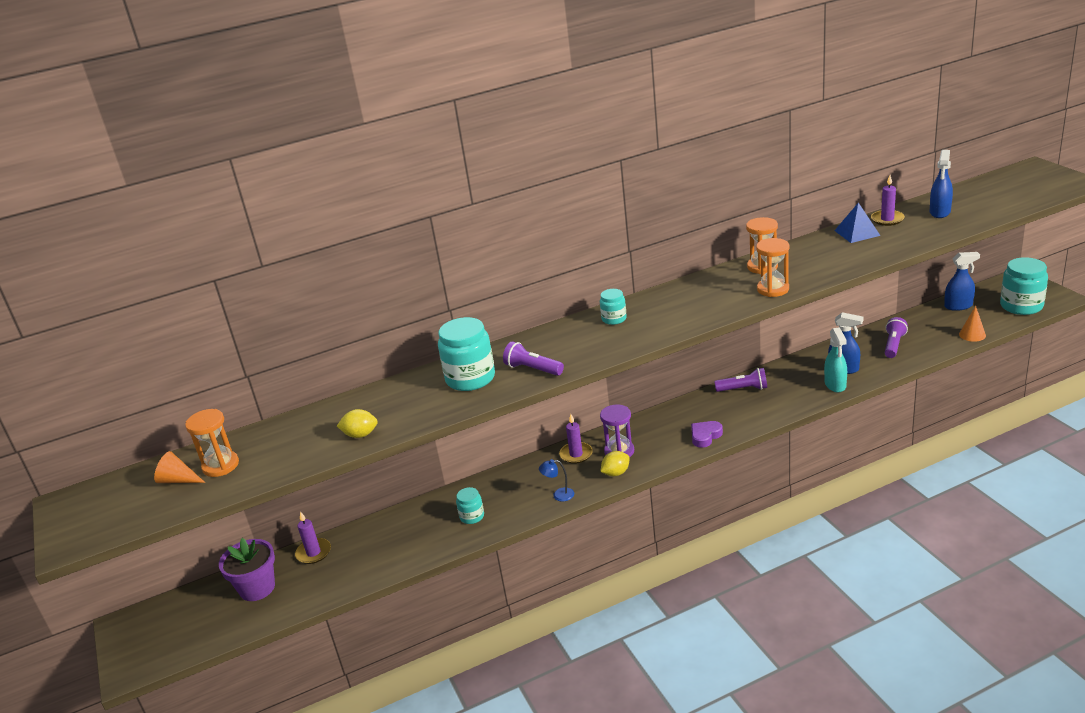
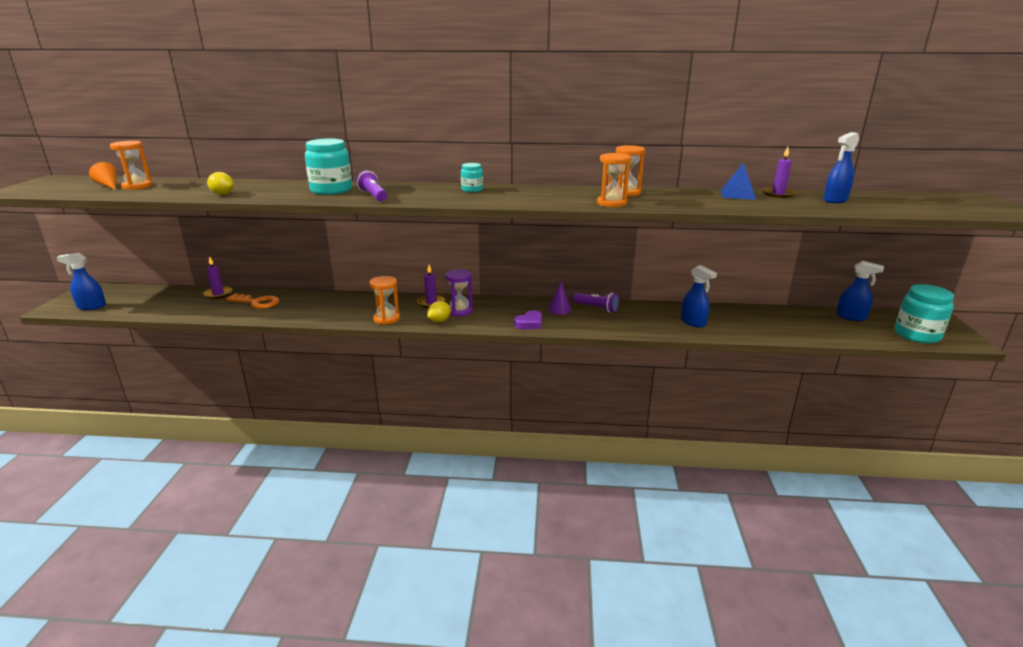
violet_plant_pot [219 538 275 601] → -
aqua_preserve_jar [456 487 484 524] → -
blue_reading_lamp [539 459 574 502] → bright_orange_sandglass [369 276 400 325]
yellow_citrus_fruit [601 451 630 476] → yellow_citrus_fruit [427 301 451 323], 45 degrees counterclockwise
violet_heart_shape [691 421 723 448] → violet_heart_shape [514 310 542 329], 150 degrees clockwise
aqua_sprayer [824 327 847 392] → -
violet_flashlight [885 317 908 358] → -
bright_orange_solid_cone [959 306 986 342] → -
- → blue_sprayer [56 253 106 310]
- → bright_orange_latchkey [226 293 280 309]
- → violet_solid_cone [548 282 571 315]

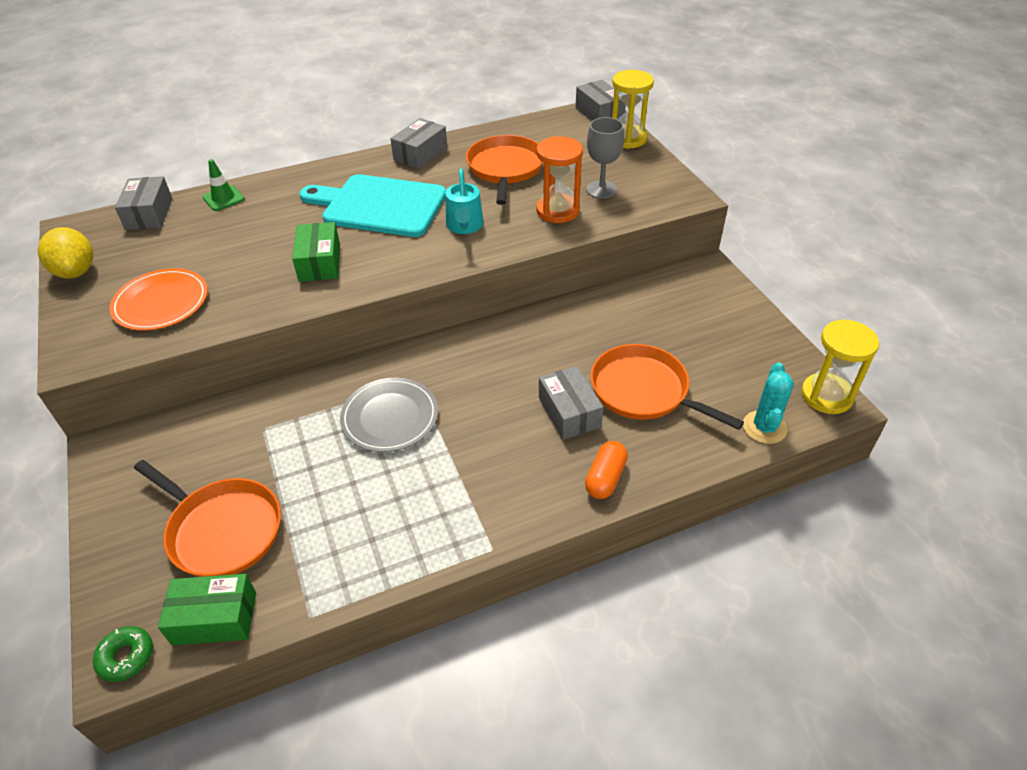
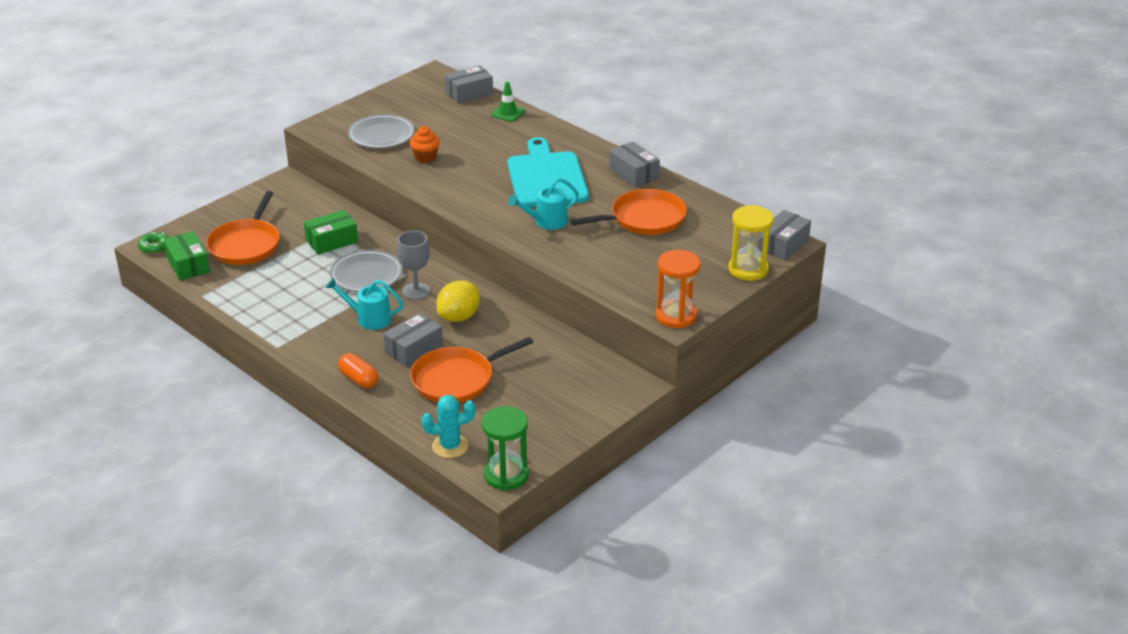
yellow_citrus_fruit [38 227 93 279] → yellow_citrus_fruit [436 280 480 322], relocated
bright_orange_plate [109 268 208 331] → gray_plate [348 114 415 148]
green_box [292 222 340 282] → green_box [304 210 358 255], relocated
gray_box [390 118 447 169] → gray_box [609 142 660 187], 45 degrees clockwise
bright_orange_sandglass [536 136 583 223] → bright_orange_sandglass [655 250 701 328], relocated
bright_orange_capsule [585 441 628 499] → bright_orange_capsule [338 353 379 388], 45 degrees clockwise
gray_goblet [586 117 624 199] → gray_goblet [397 231 430 300], relocated
bright_orange_pan [591 344 744 430] → bright_orange_pan [410 337 533 403], 135 degrees counterclockwise
yellow_sandglass [801 319 879 414] → green_sandglass [482 406 529 490]
- → aqua_sprinkling_can [326 278 404 330]
- → bright_orange_muffin [409 126 440 163]

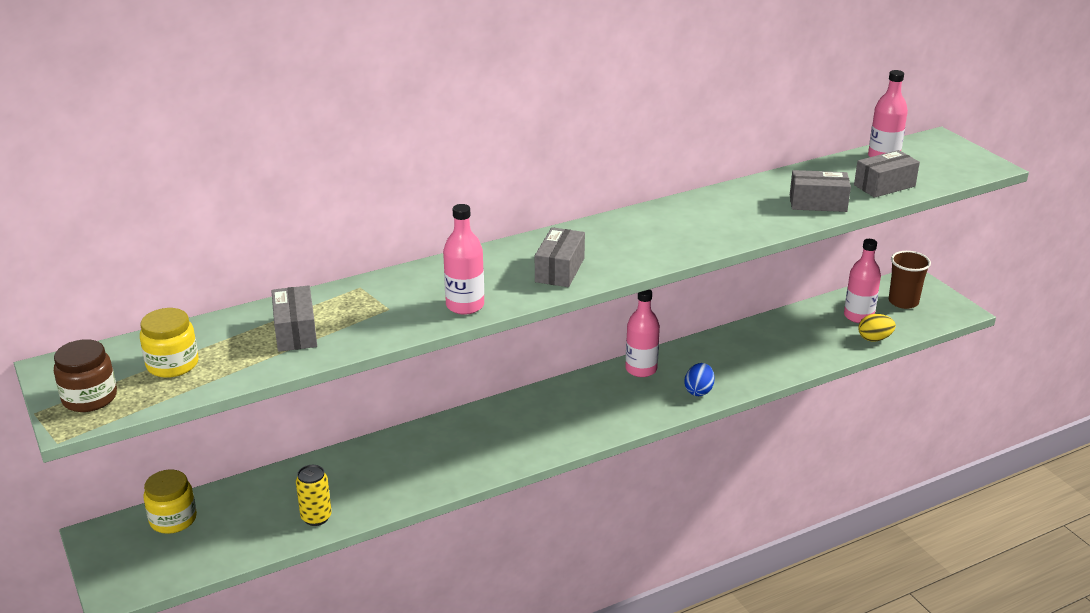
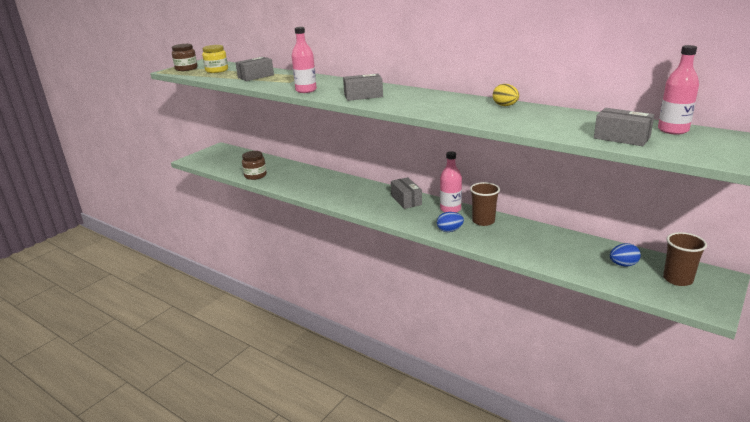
yellow_preserve_jar [143 469 197 534] → -
yellow_tin [296 465 332 526] → dark_brown_preserve_jar [242 151 267 180]
gray_box [790 170 851 212] → gray_box [391 177 422 209], relocated
rose-pink_flask [844 239 881 323] → blue_egg [610 243 641 267]
yellow_egg [858 314 896 342] → yellow_egg [493 84 519 106], relocated
- → dark_brown_tumbler [470 182 500 226]

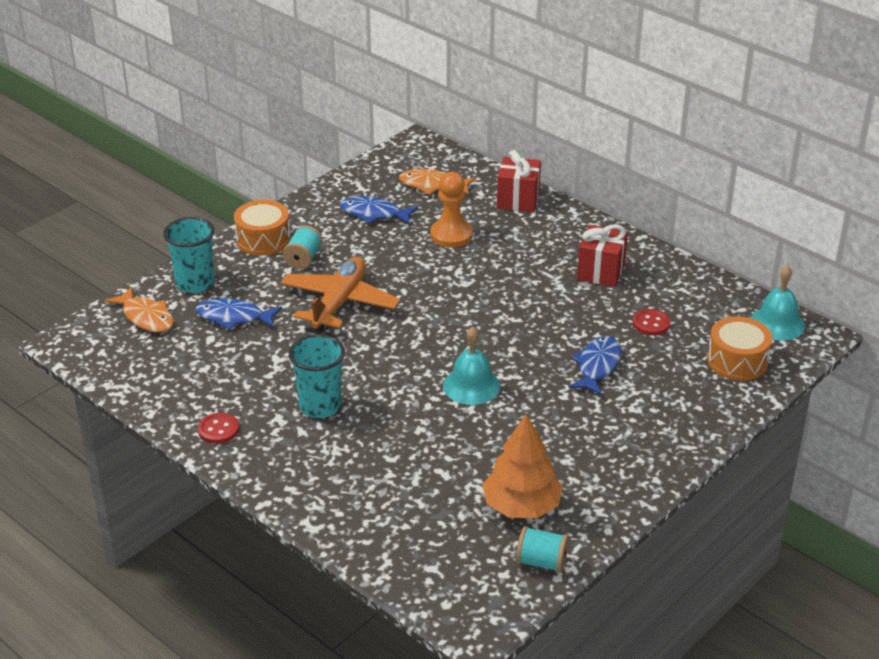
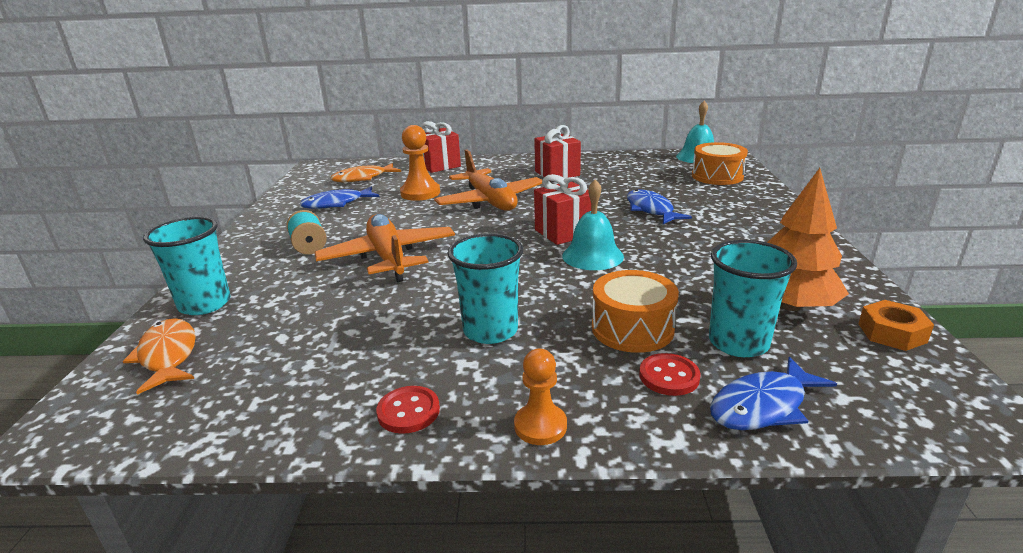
bright_orange_fish_figure [105 287 174 332] → bright_orange_fish_figure [123 318 196 395], 120 degrees counterclockwise
blue_fish_figure [196 298 282 330] → blue_fish_figure [710 357 837 430], relocated
bright_orange_snare_drum [234 200 291 256] → bright_orange_snare_drum [592 270 679 353], relocated
aqua_spool [516 526 569 573] → bright_orange_hexagon_nut [858 300 934 351]
scarlet_shirt_button [633 309 671 336] → scarlet_shirt_button [639 353 701 396], relocated
- → bright_orange_aeroplane [434 149 542 211]
- → bright_orange_chess_pawn [514 349 567 445]
- → scarlet_gift [534 174 591 245]
- → aqua_tumbler [709 240 797 357]

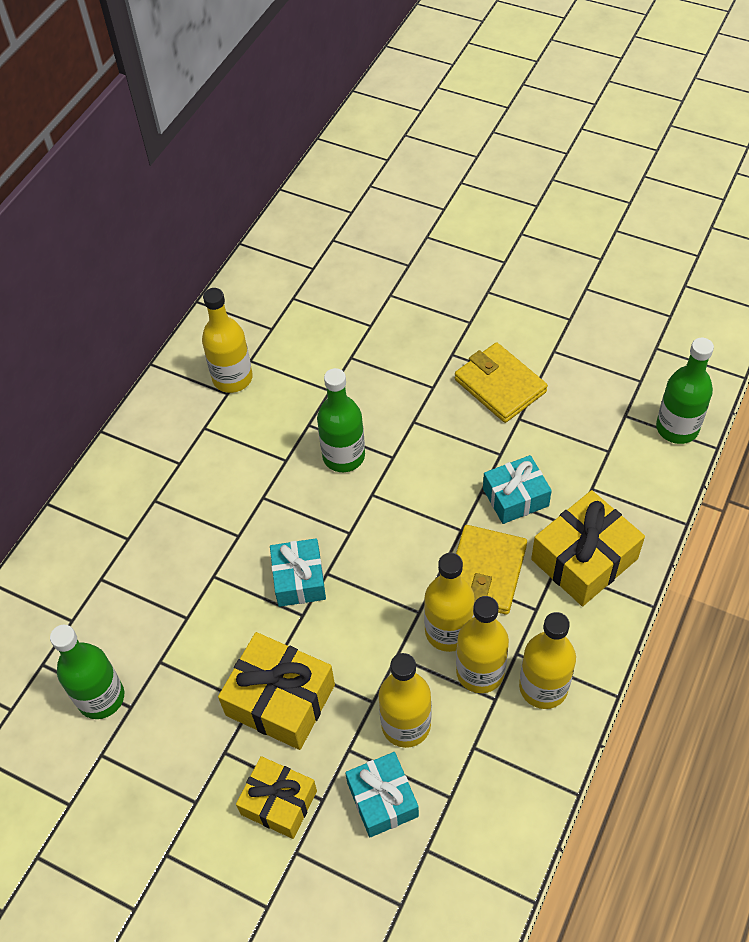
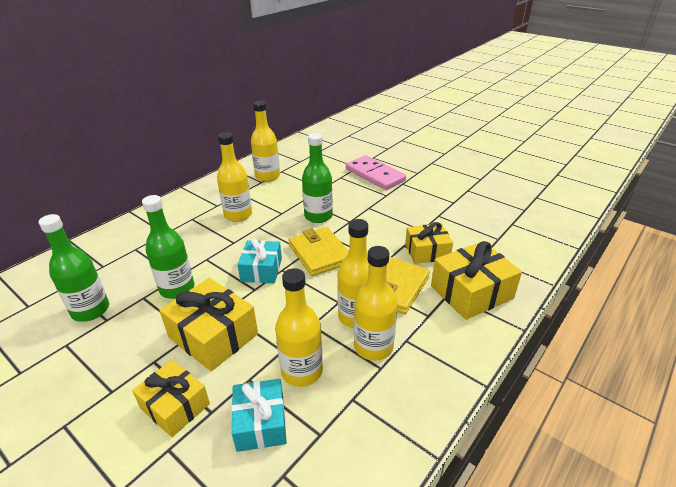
yellow_wallet [455 343 548 423] → yellow_wallet [289 227 349 276], relocated
aqua_gift [483 455 552 524] → yellow_gift [405 222 453 264]
yellow_flask [519 612 576 709] → yellow_flask [217 132 252 222], relocated
green_flask [656 338 714 444] → green_flask [142 195 194 299], relocated
- → rose-pink_domino [346 155 406 190]

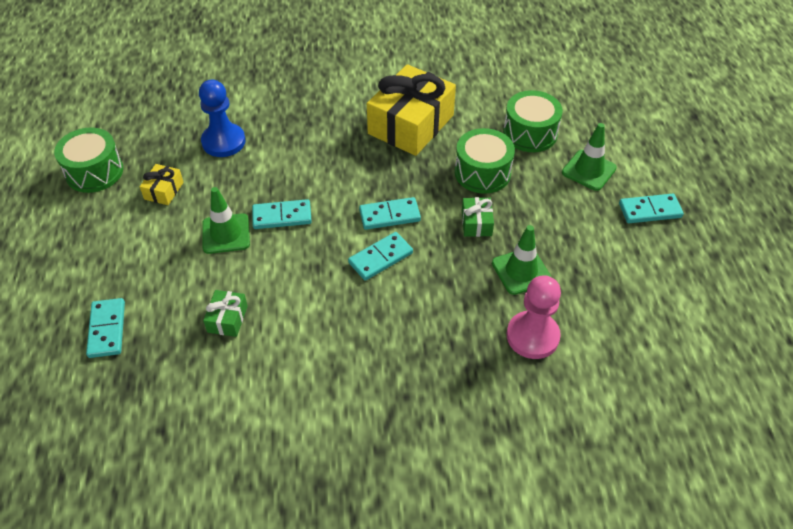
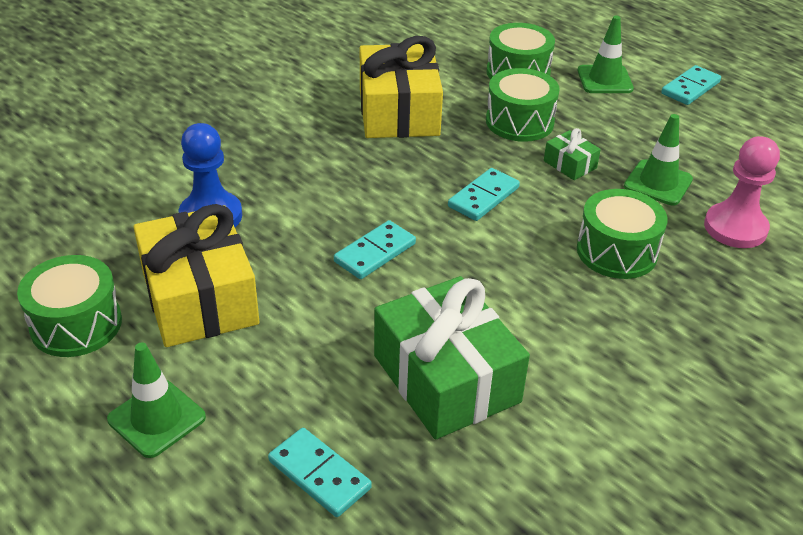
yellow_gift [140 164 184 205] → yellow_gift [134 204 259 347], x2.30
green_traffic_cone [202 187 250 254] → green_traffic_cone [107 342 206 458], relocated
green_gift [203 290 248 337] → green_gift [374 276 530 439], x2.30
aqua_domino [348 232 413 281] → -
- → green_snare_drum [577 189 668 279]

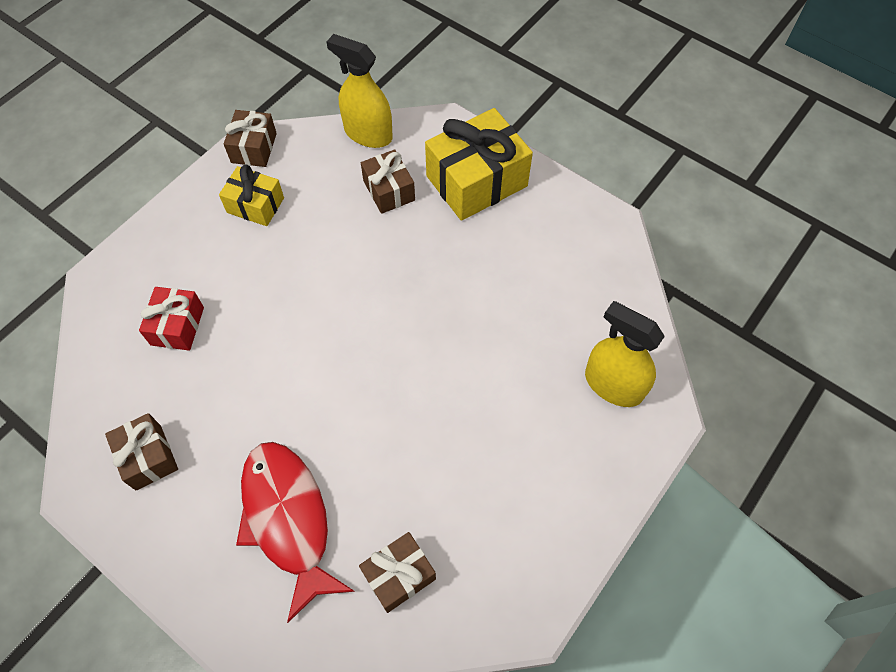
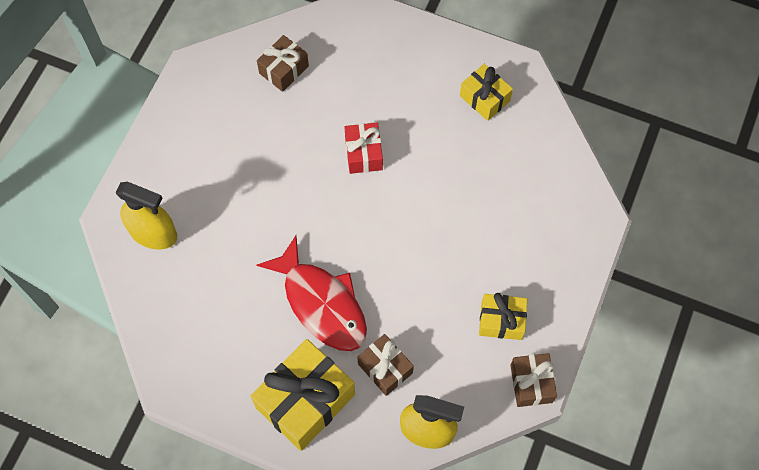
dark_brown_gift [105 413 178 490] → yellow_gift [460 64 513 121]
scarlet_gift [139 287 204 351] → scarlet_gift [345 123 383 174], relocated
scarlet_fish_figure [236 442 355 623] → scarlet_fish_figure [256 236 367 351], relocated

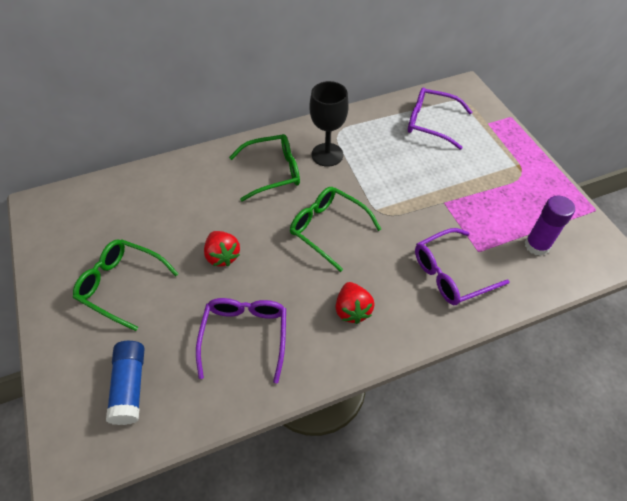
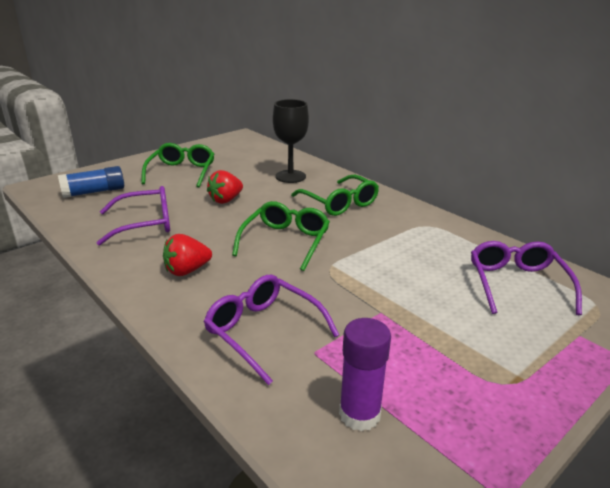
jet-black_goblet [309 81 349 167] → jet-black_goblet [273 99 309 183], relocated

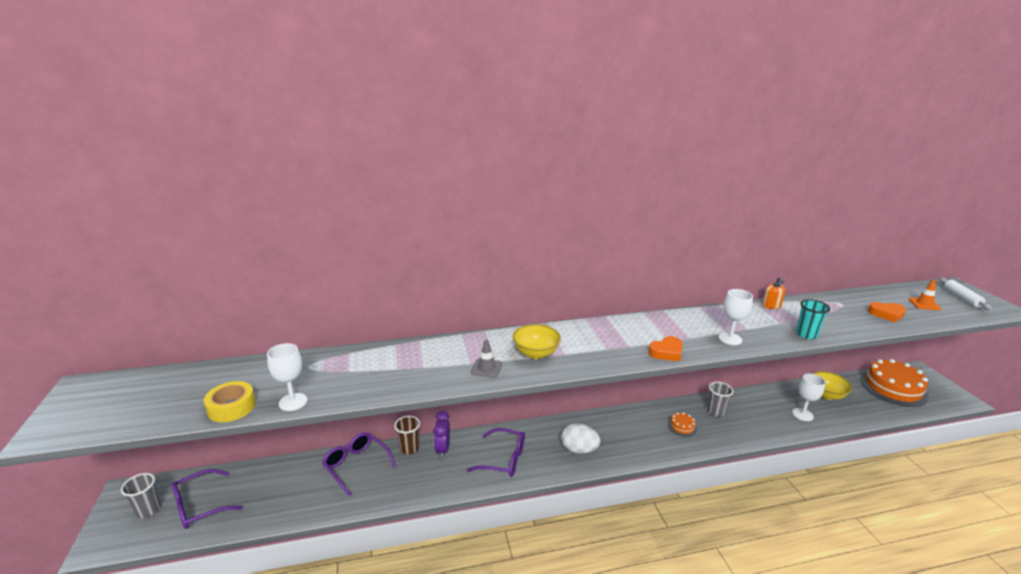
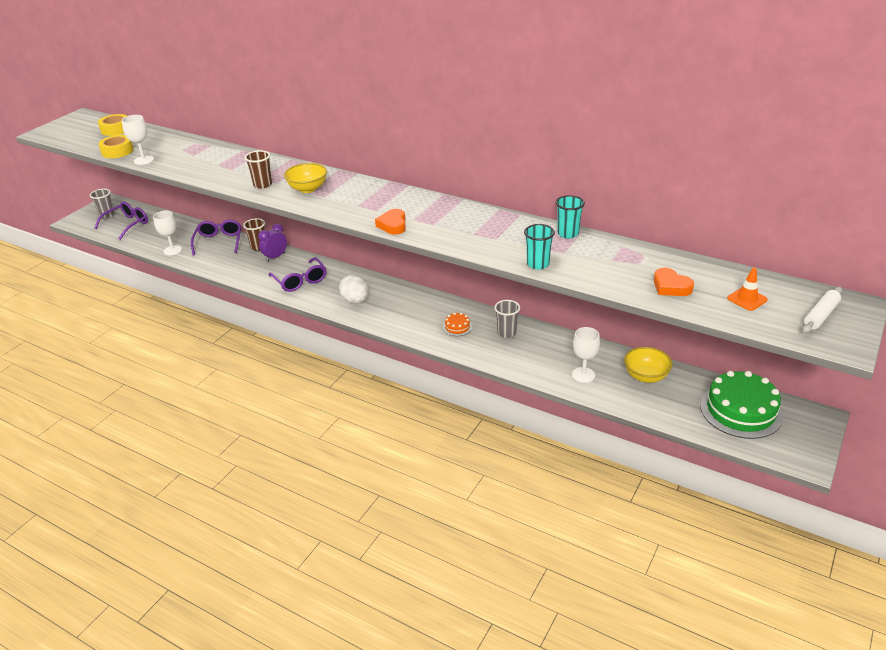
violet_eyeglasses [172 469 243 529] → violet_eyeglasses [95 201 148 240], 120 degrees clockwise
gray_traffic_cone [471 339 502 378] → dark_brown_tumbler [245 150 272 189]
bright_orange_heart_shape [648 336 683 361] → bright_orange_heart_shape [375 209 406 235], 75 degrees clockwise
pure_white_goblet [719 289 753 345] → pure_white_goblet [153 210 182 255], relocated
bright_orange_pump_bottle [762 277 786 309] → aqua_tumbler [556 195 585 239]
bright_orange_cake [860 359 929 407] → green_cake [700 371 783 439]
- → yellow_tape [98 114 127 136]

